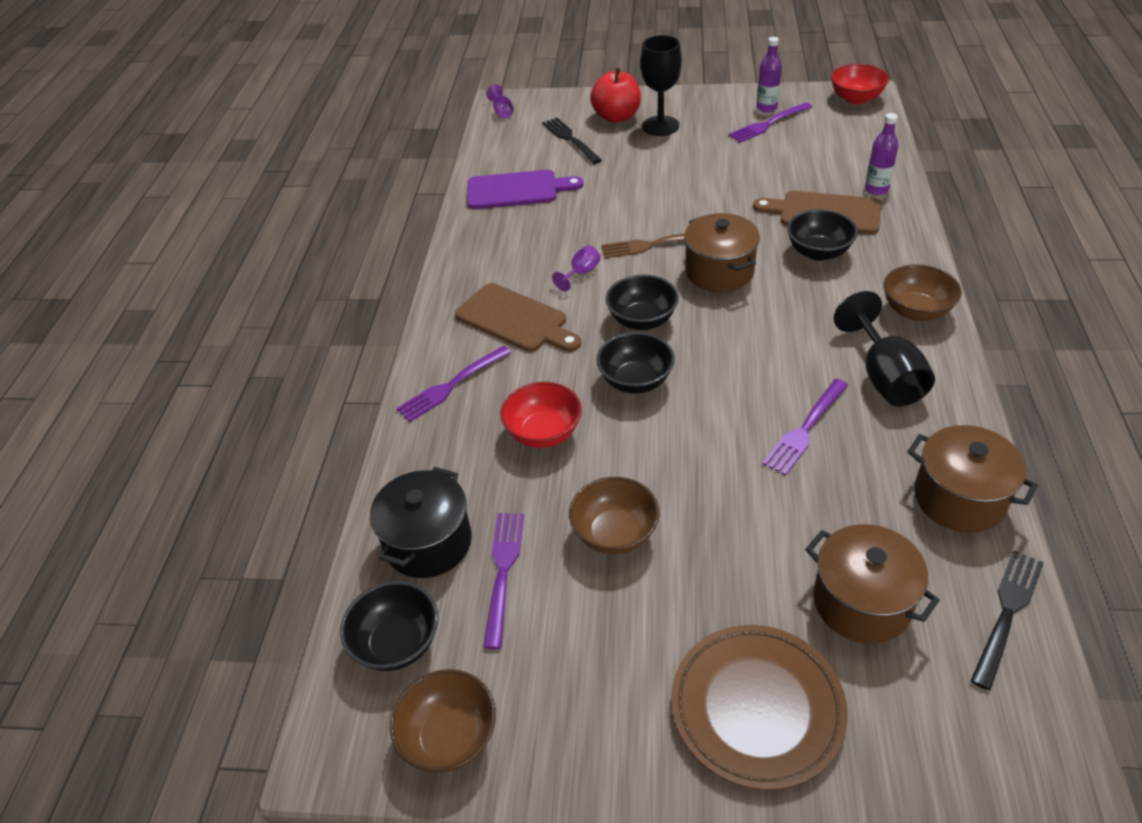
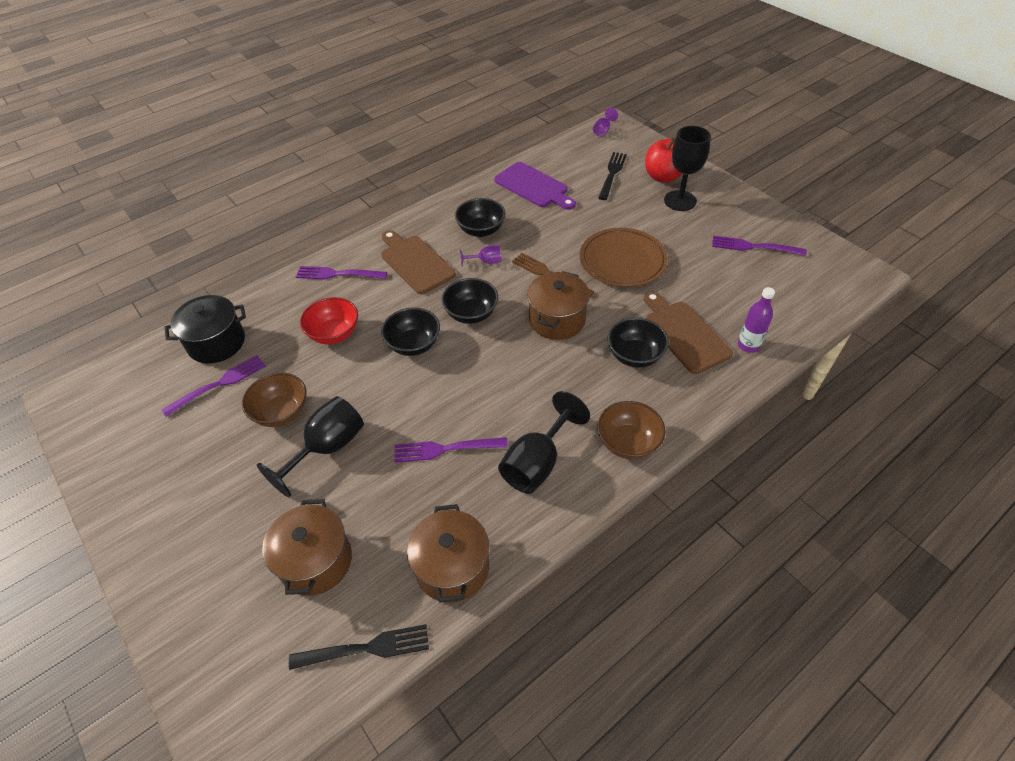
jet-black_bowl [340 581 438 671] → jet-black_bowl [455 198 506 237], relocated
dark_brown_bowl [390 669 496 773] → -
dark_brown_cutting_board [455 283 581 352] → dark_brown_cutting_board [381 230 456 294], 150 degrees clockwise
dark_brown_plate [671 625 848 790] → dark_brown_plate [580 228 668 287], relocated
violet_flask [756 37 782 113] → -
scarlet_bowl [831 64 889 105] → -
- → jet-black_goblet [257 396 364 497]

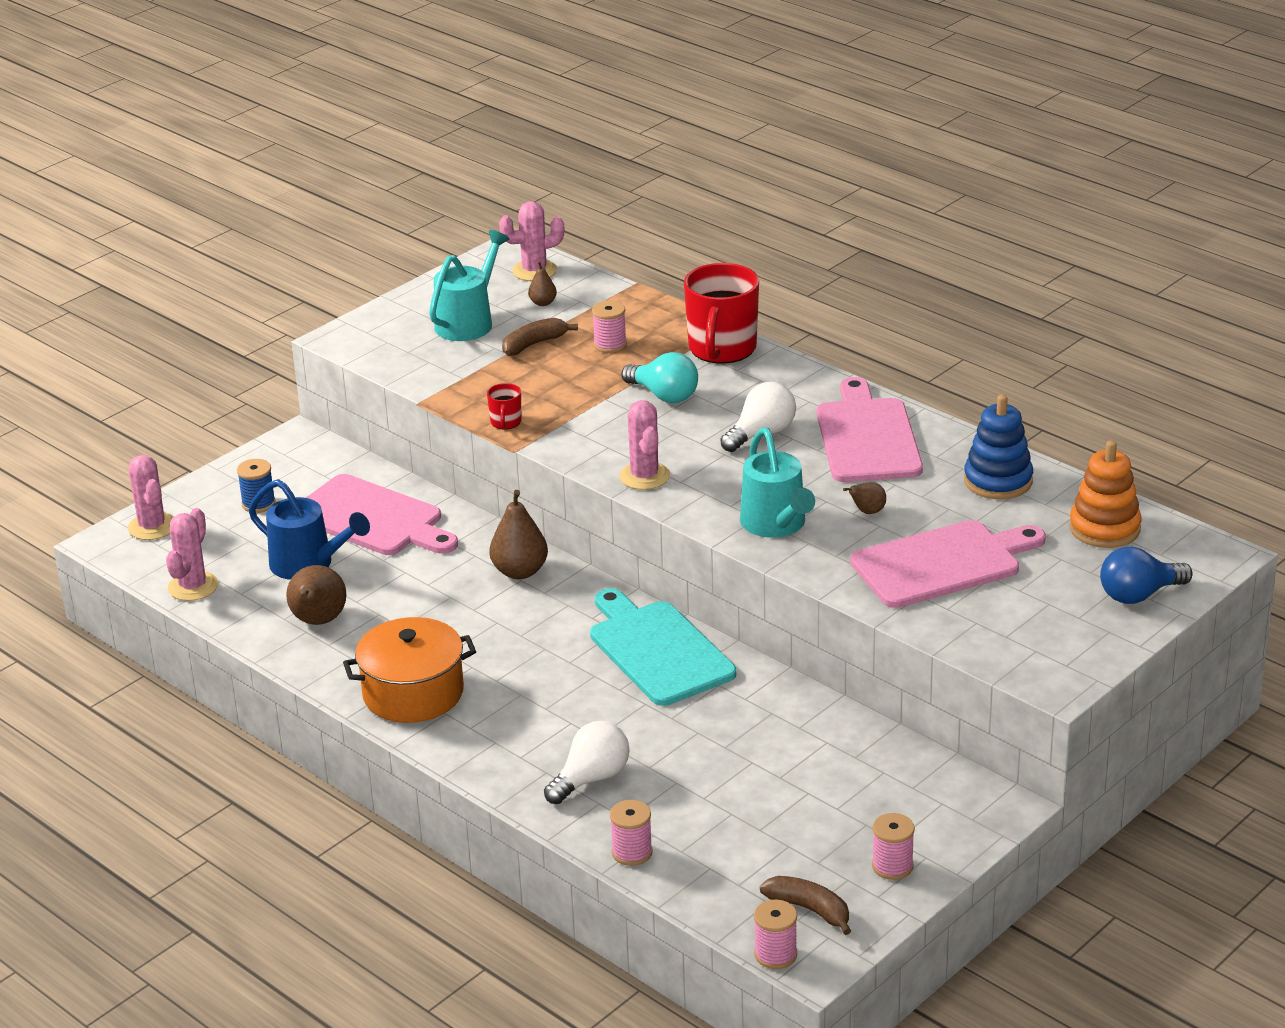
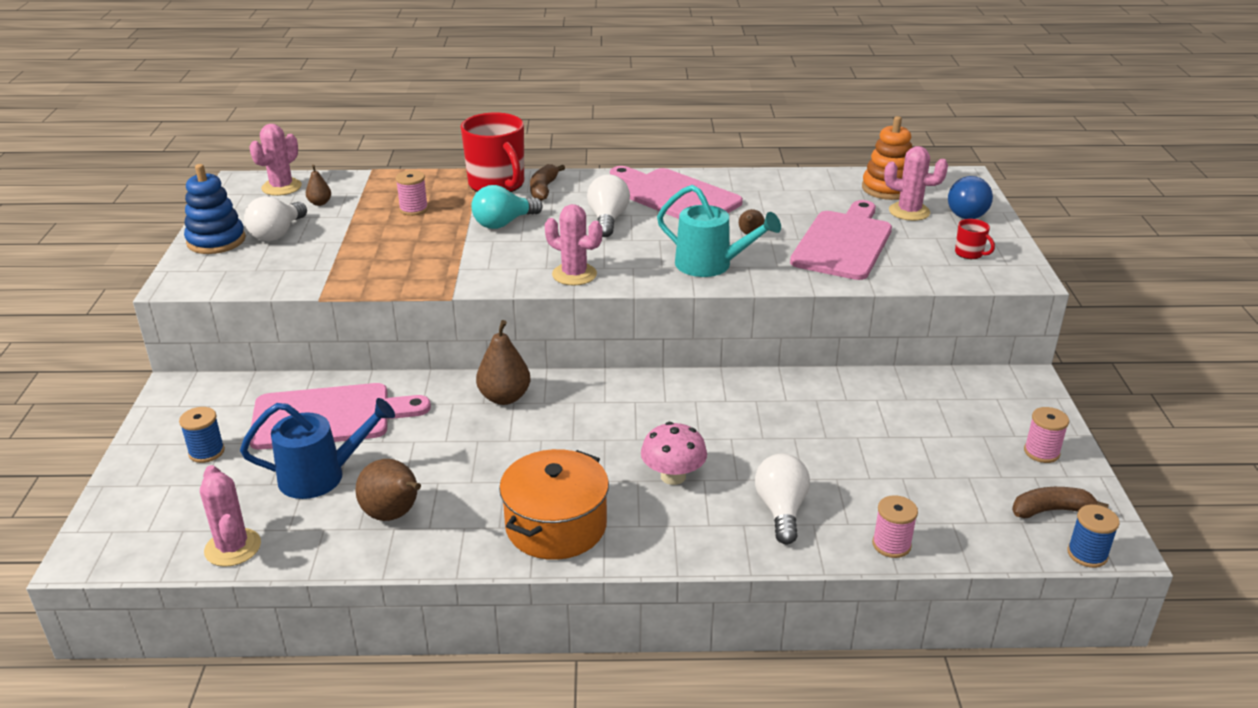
rose-pink_prickly_plant [128 455 173 540] → rose-pink_prickly_plant [884 146 948 221], relocated
aqua_sprinkling_can [429 230 509 341] → pure_white_light_bulb [244 196 307 241]
scarlet_coffee_mug [487 383 522 430] → scarlet_coffee_mug [955 219 995 259], relocated
dark_brown_banana [502 318 578 356] → dark_brown_banana [530 164 565 201], relocated
aqua_cutting_board [590 588 736 706] → -
aqua_light_bulb [621 352 698 403] → aqua_light_bulb [471 185 543 229], 150 degrees clockwise
rose-pink_spool [754 900 797 969] → blue_spool [1067 505 1120 568]
blue_ring_stacker [964 394 1033 499] → blue_ring_stacker [184 164 246 254], relocated
- → rose-pink_mushroom [641 422 707 485]

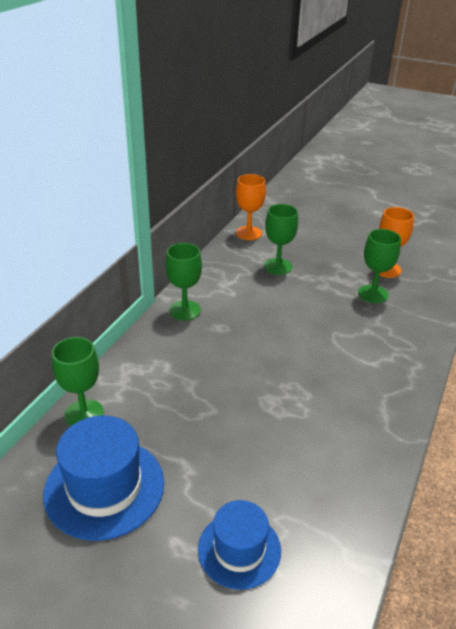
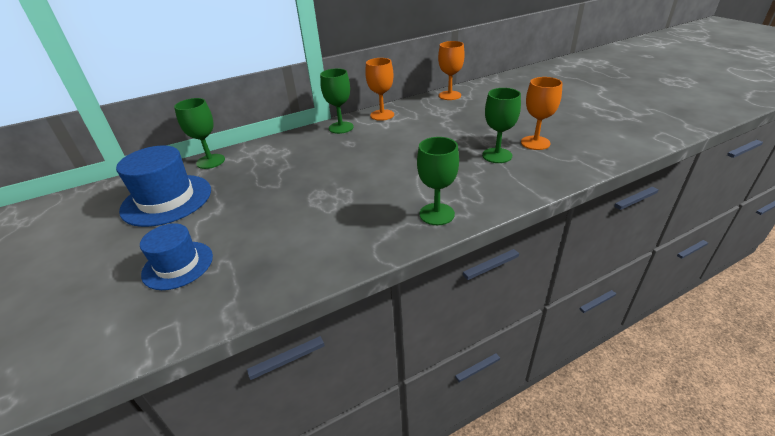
green_goblet [264 204 298 275] → green_goblet [417 137 459 225], relocated
- → bright_orange_goblet [365 58 394 121]

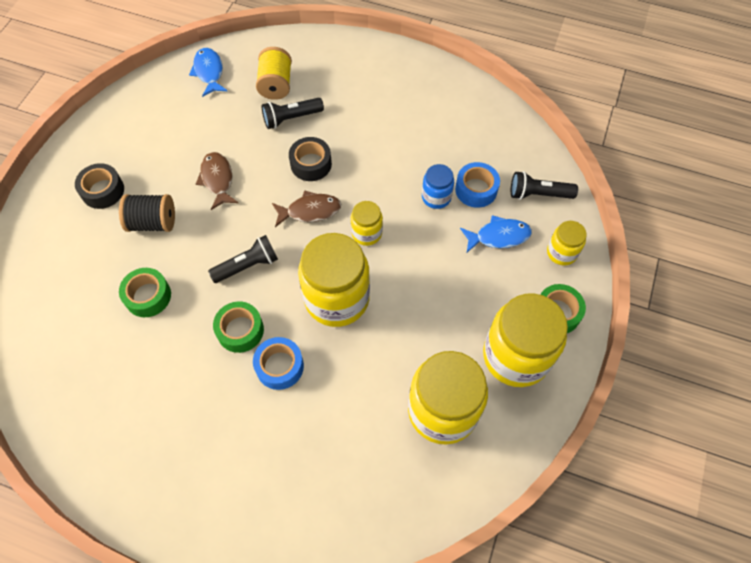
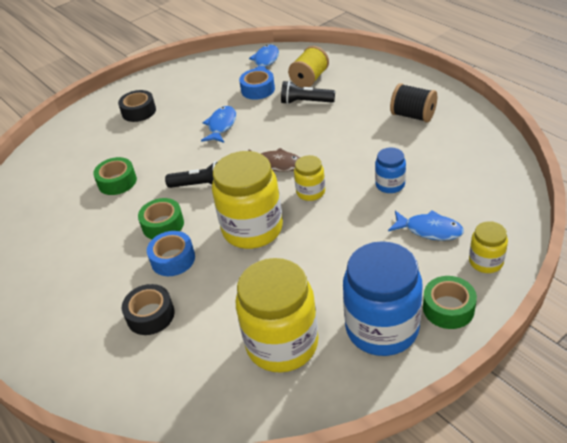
jet-black_spool [119 194 175 232] → jet-black_spool [390 83 437 122], relocated
dark_brown_fish_figure [196 152 238 210] → blue_fish_figure [201 106 236 143]
jet-black_tape [289 137 332 181] → jet-black_tape [122 284 175 335], relocated
blue_tape [455 162 500 208] → blue_tape [239 68 275 100], relocated
yellow_preserve_jar [483 294 568 387] → blue_preserve_jar [343 241 423 356]
jet-black_flashlight [511 171 578 200] → -

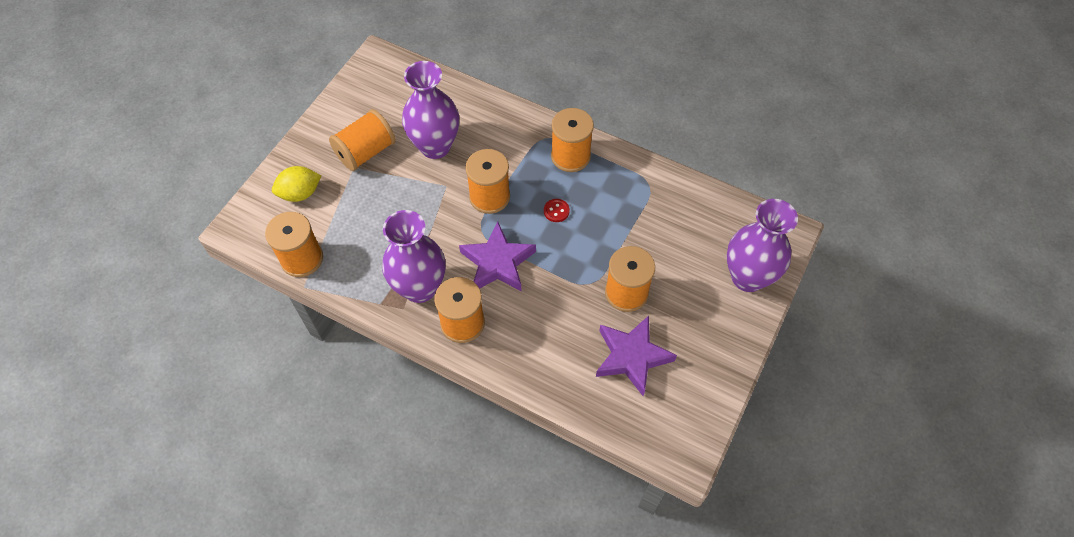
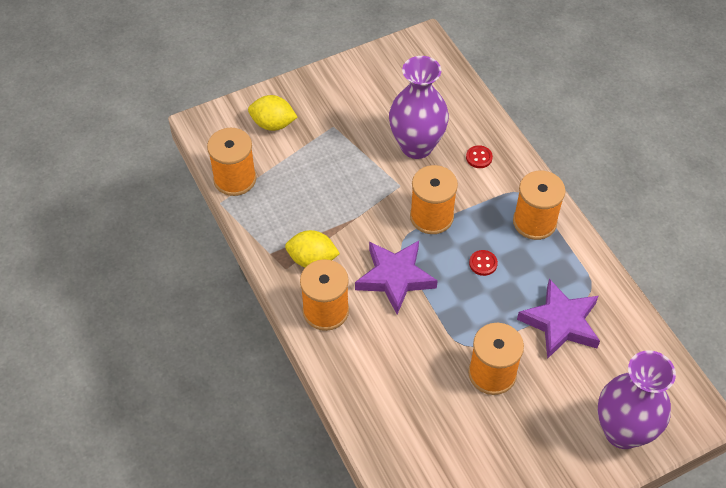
bright_orange_spool [329 109 396 171] → -
violet_tall_vase [382 210 445 303] → yellow_citrus_fruit [285 230 340 268]
violet_star_shape [596 316 677 396] → violet_star_shape [517 279 600 359], relocated
- → scarlet_shirt_button [466 145 493 168]

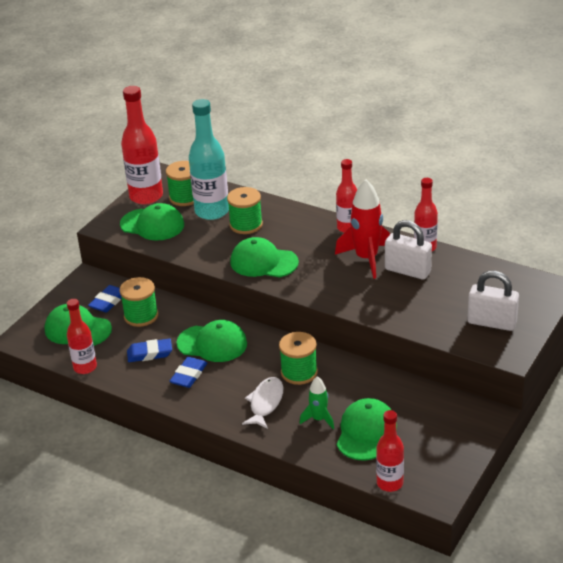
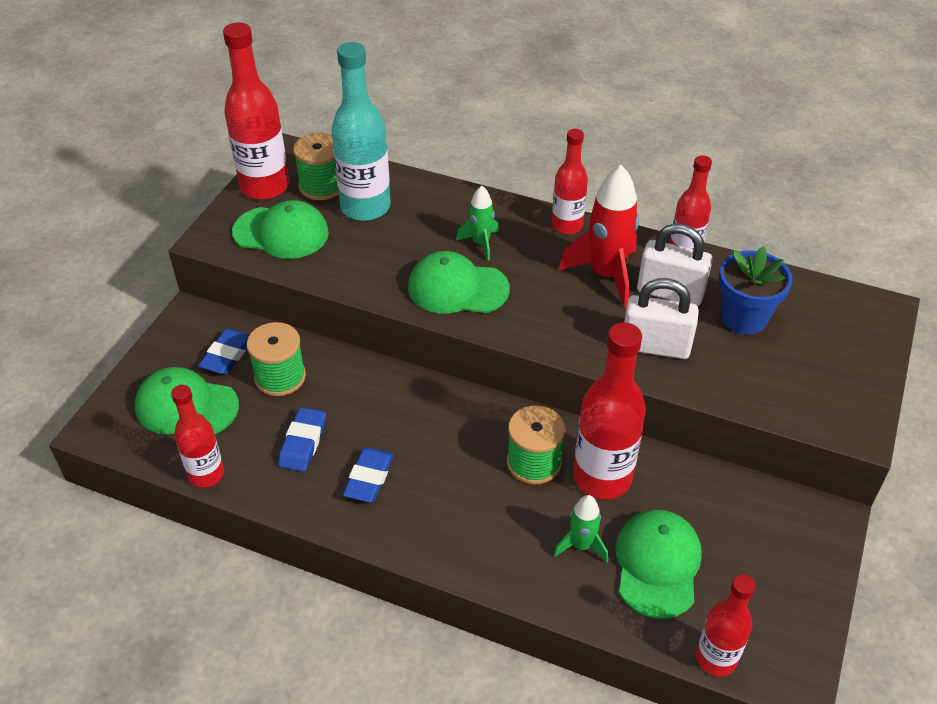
blue_pencil_eraser [127 339 172 362] → blue_pencil_eraser [278 407 326 472], 60 degrees counterclockwise
green_cap [177 320 247 362] → -
green_spool [227 187 263 234] → -
pure_white_fish_figure [242 377 283 429] → -
pure_white_small_lock [467 271 519 331] → pure_white_small_lock [624 278 699 359], relocated
- → green_spaceship [456 186 499 261]
- → scarlet_flask [573 322 646 499]
- → blue_plant_pot [719 246 793 335]

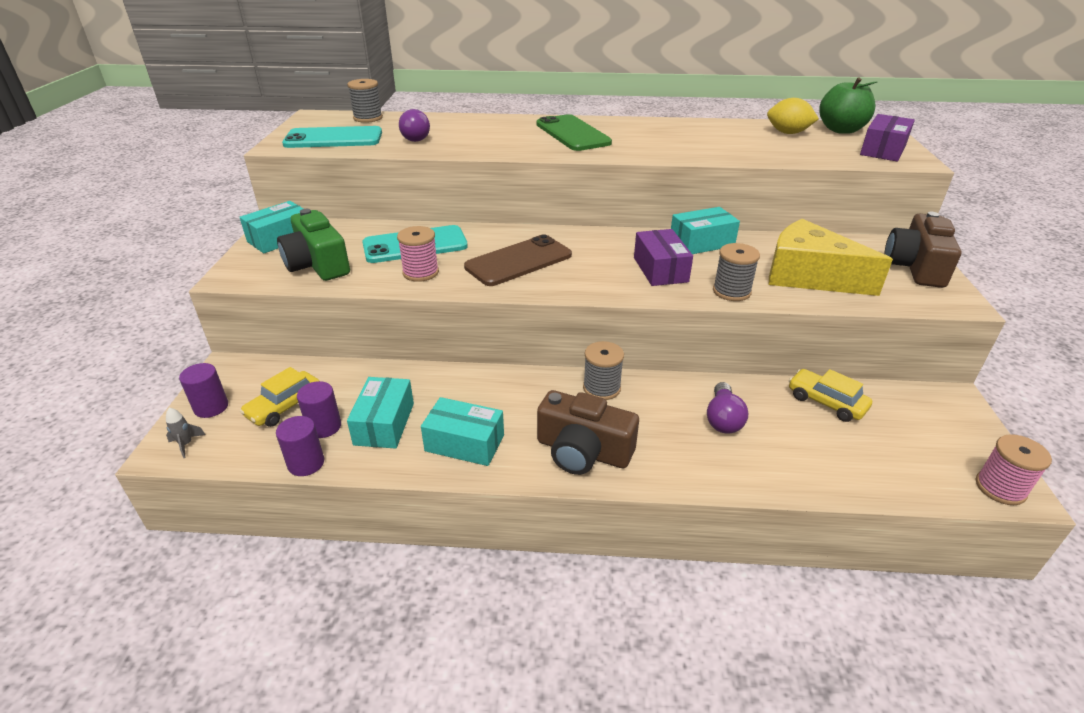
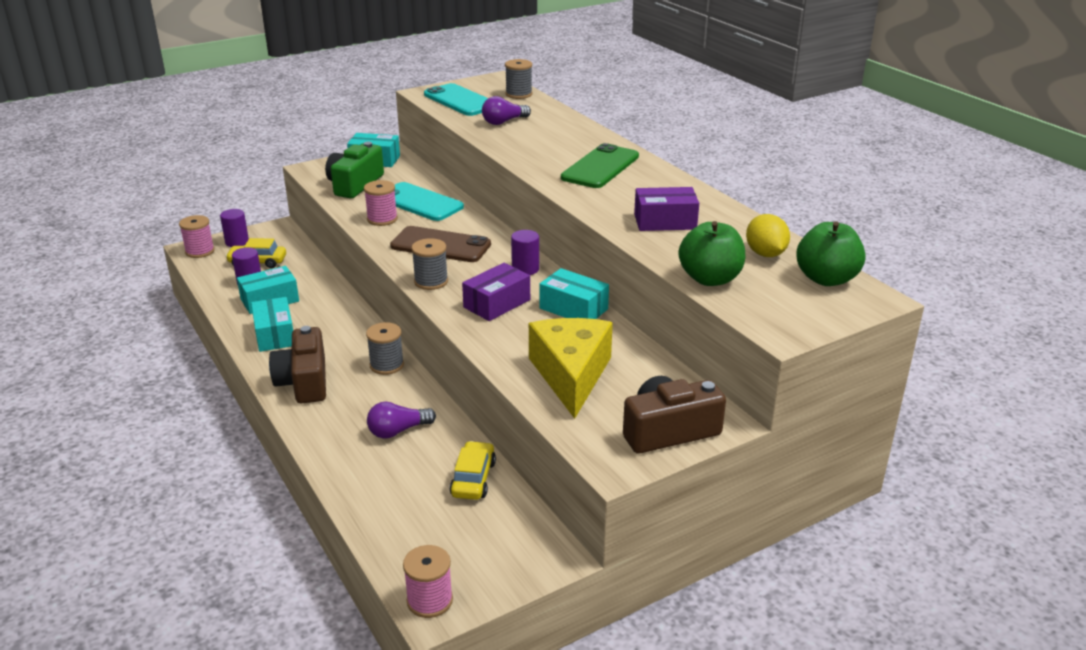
gray_spaceship [166 408 205 458] → rose-pink_spool [179 215 215 258]
violet_cylinder_shape [276 416 324 476] → violet_cylinder_shape [511 230 539 275], relocated
gray_spool [713 243 760 301] → gray_spool [411 238 448 290], relocated
violet_box [860 114 915 162] → violet_box [634 187 699 231], relocated
- → green_apple_fruit [679 221 745 286]

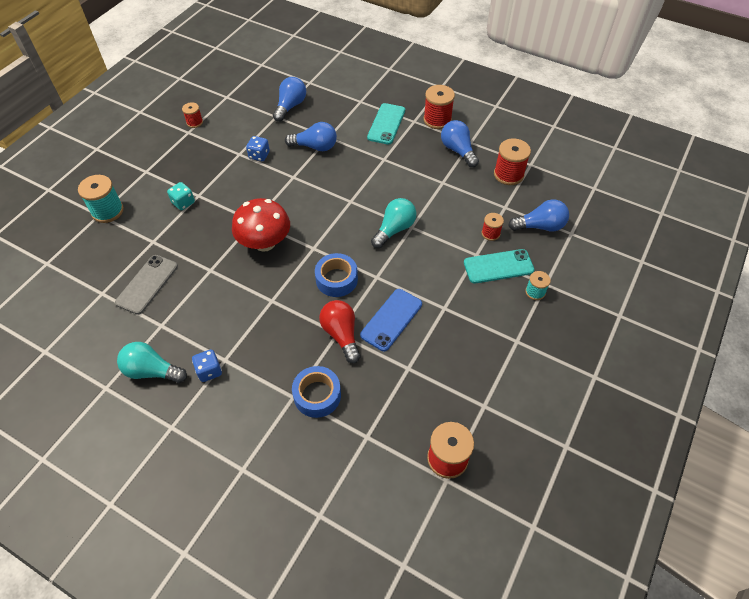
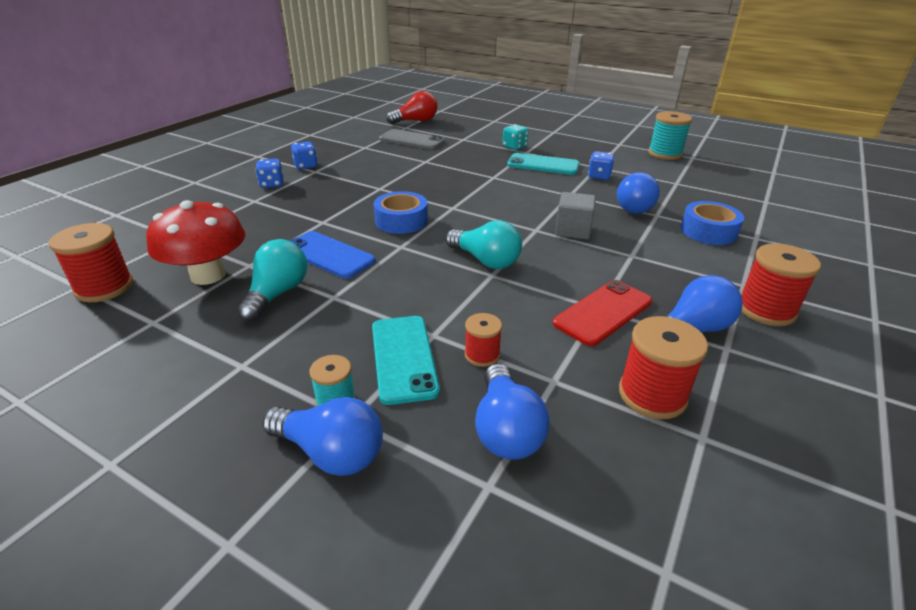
aqua_spool [78 175 124 223] → aqua_spool [648 111 692 160], relocated
aqua_light_bulb [117 342 187 383] → aqua_light_bulb [237 239 308 322], relocated
scarlet_spool [182 102 203 128] → -
scarlet_mushroom [232 198 290 252] → scarlet_mushroom [146 200 245 285], relocated
blue_light_bulb [273 77 306 122] → blue_light_bulb [262 397 383 476], relocated
blue_tape [292 366 341 418] → blue_tape [681 201 744 245], relocated
scarlet_light_bulb [319 300 361 363] → scarlet_light_bulb [386 91 437 124], relocated
aqua_mobile_phone [367 103 405 145] → aqua_mobile_phone [507 153 580 175], relocated
- → blue_game_die [255 158 283 188]
- → scarlet_mobile_phone [553 280 652 346]
- → gray_cube [555 192 596 240]

